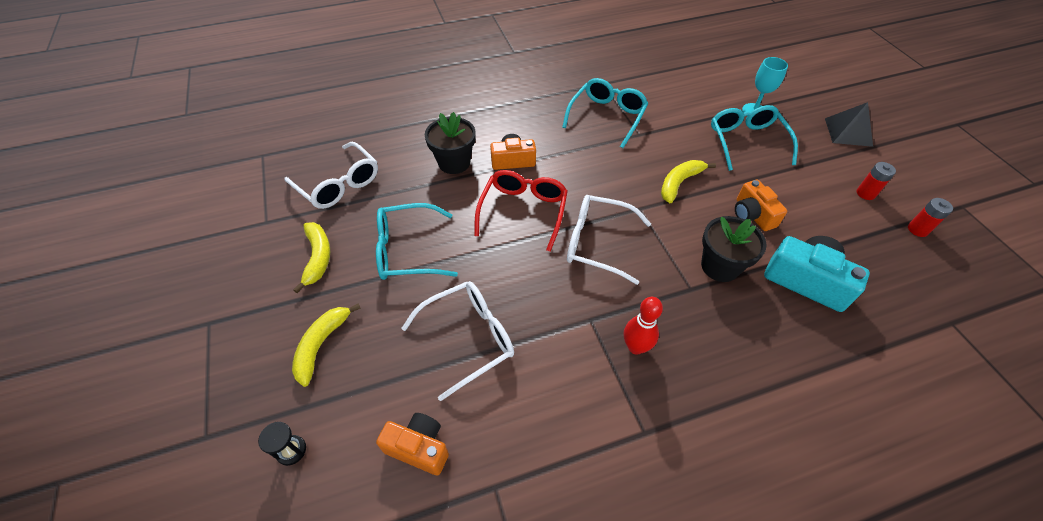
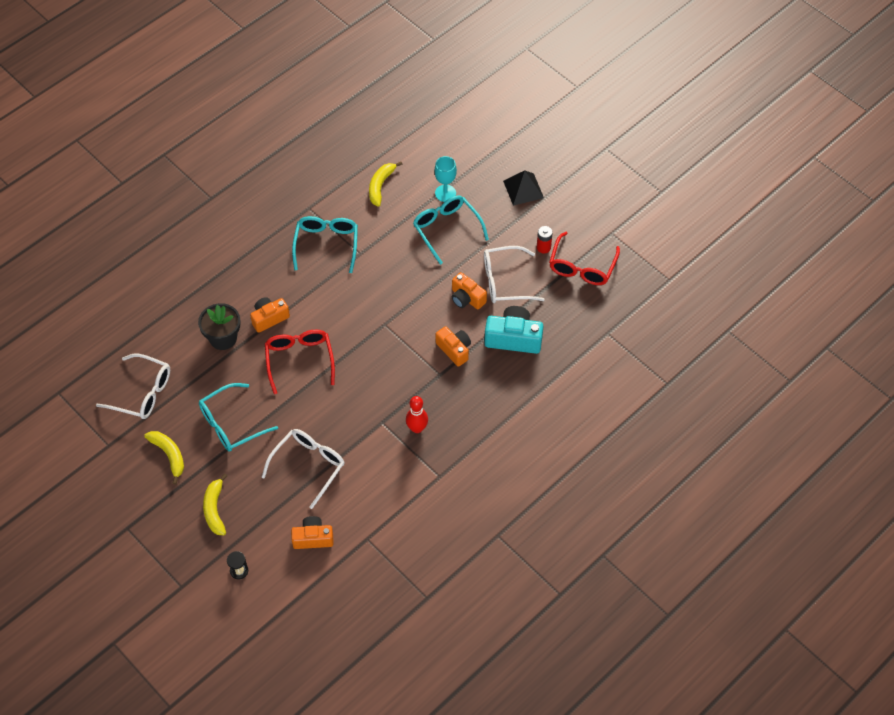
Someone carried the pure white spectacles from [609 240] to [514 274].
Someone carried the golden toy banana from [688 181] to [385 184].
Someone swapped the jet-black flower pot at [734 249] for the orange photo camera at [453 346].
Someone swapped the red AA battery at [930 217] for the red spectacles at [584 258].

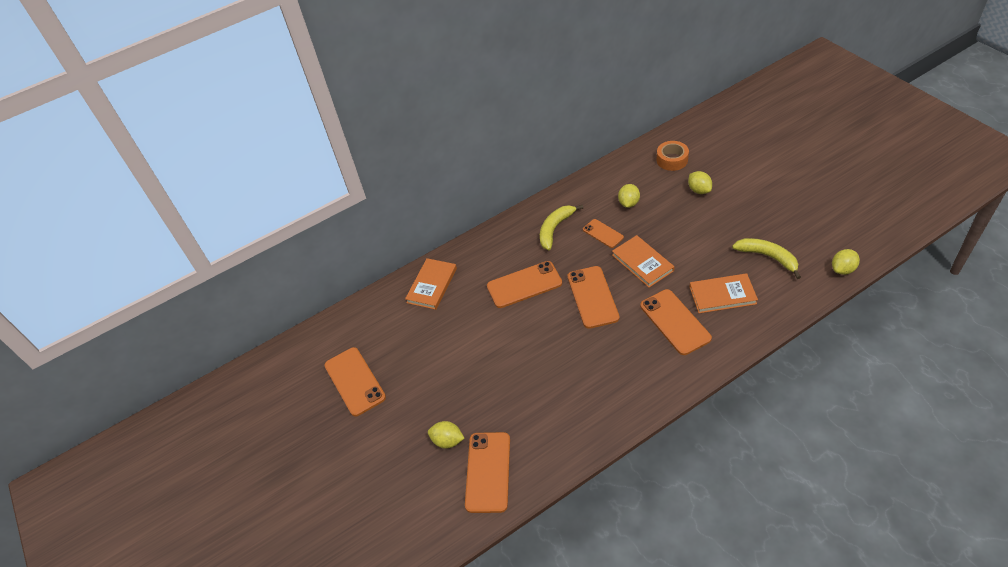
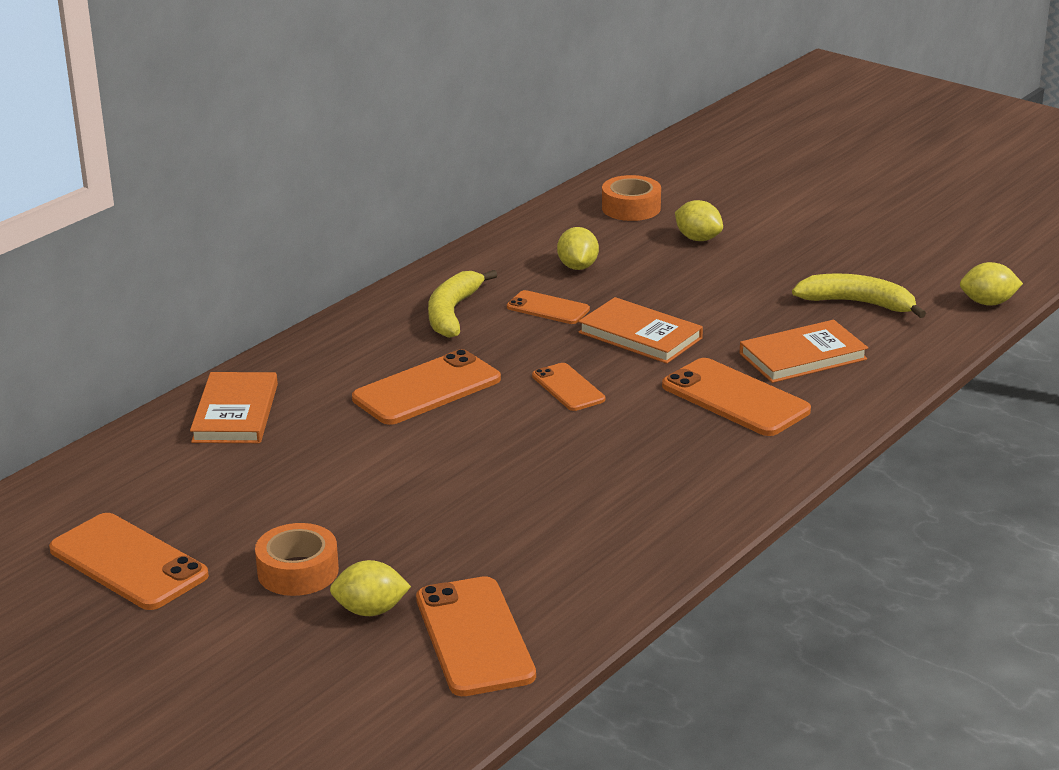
Someone put down the orange roll of tape at [297 559].
Someone rotated the golden lemon at [846 262] by 60 degrees clockwise.
Someone scaled the orange phone at [593 297] by 0.59.

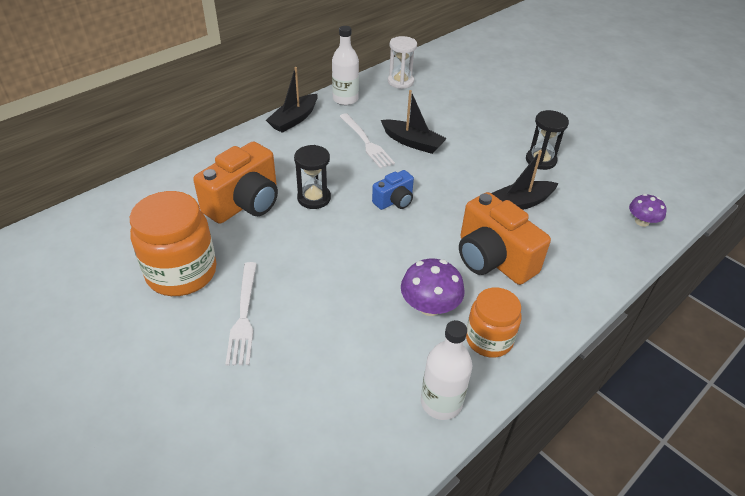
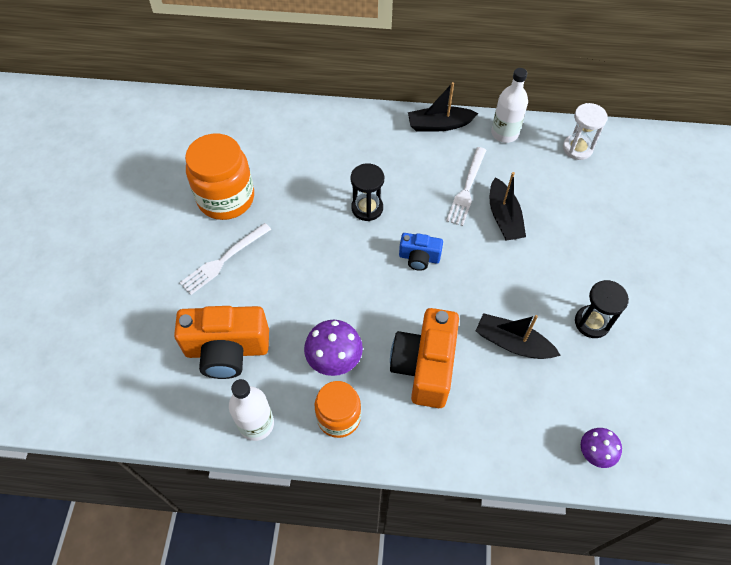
Someone carried the orange photo camera from [235 182] to [221 342].

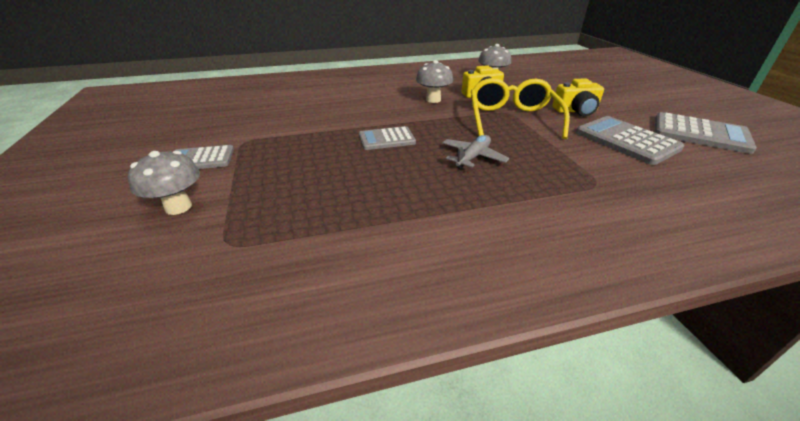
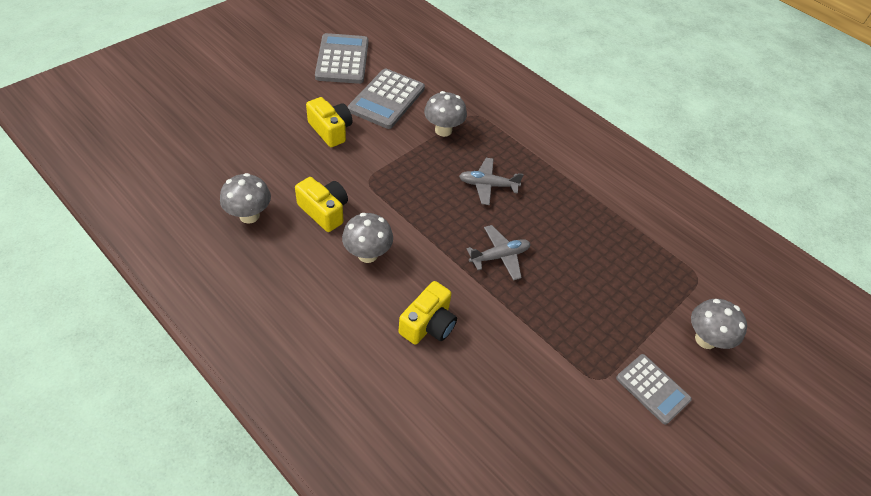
Someone took away the golden spectacles at [520 108].
Someone put down the golden photo camera at [428 313].
Someone put down the ash-grey toadstool at [445 114].
Someone swapped the ash-grey adding machine at [387 138] for the ash-grey aeroplane at [499 253].

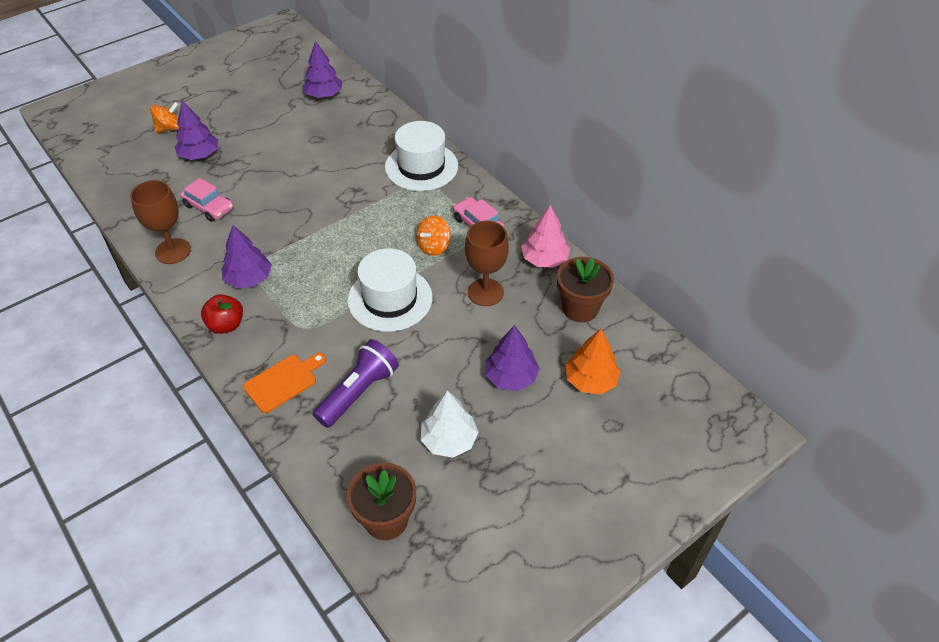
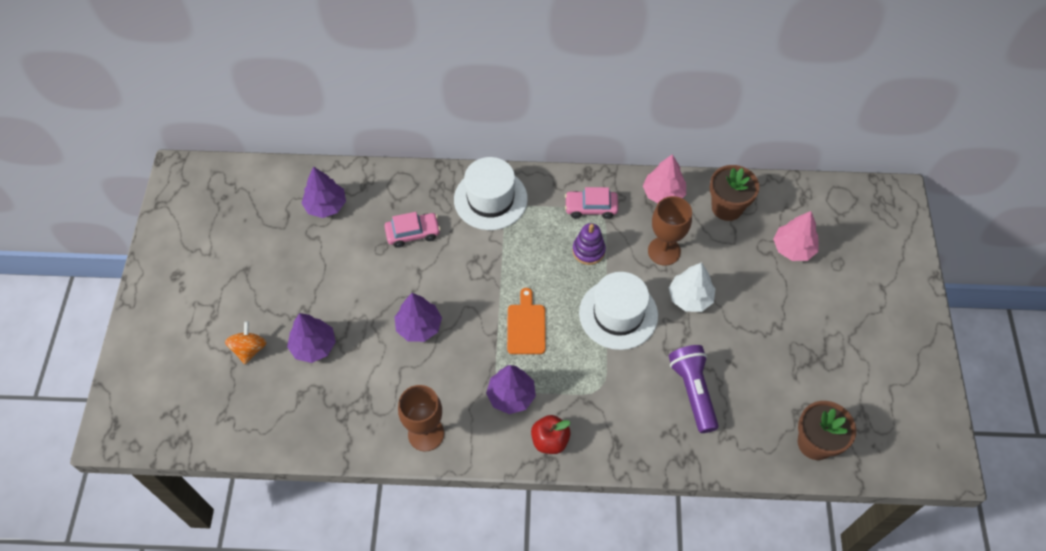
Someone carried the rosy automobile from [206 200] to [412 230].
Someone carried the orange chopping board from [284 383] to [526 321].
Someone carried the pure white tree from [449 424] to [692 287].
Someone carried the royal purple tree from [512 358] to [418 317].
Someone swapped the orange whirligig at [433 235] for the royal purple ring stacker at [589 244].
Someone repainted the orange tree at [593 362], which became the rosy tree at [796 236].

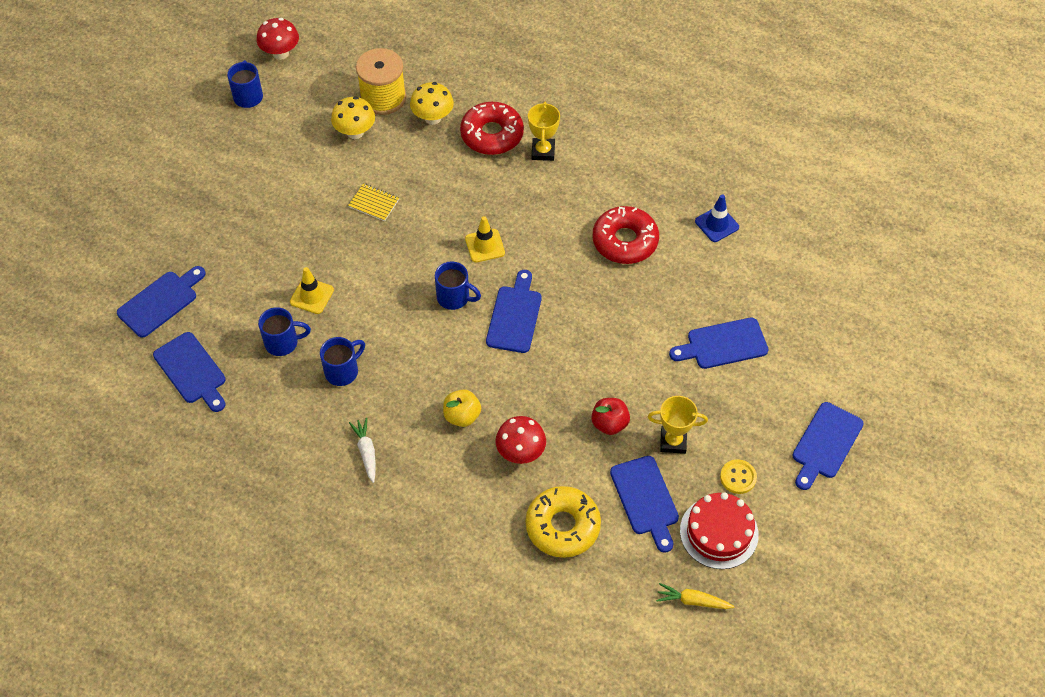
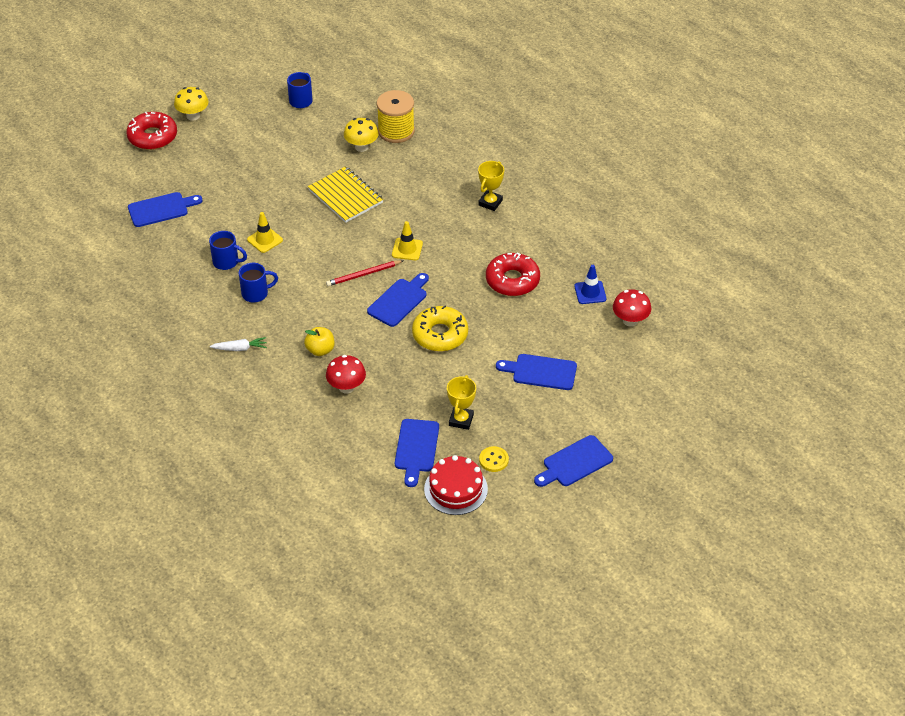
Someone took away the blue chopping board at [189 372].
Someone took away the red apple at [610 416].
Someone took away the golden toy carrot at [695 596].
Someone carried the red toadstool from [278 39] to [632 308].
Someone carried the golden toadstool from [432 103] to [191 104].
Someone carried the red glazed donut from [492 128] to [151 131].
Someone carried the golden glazed donut from [563 522] to [440 328].
Someone swapped the blue mug at [458 285] for the red pencil at [365 273].
Someone rotated the pure white toy carrot at [362 450] by 75 degrees clockwise.
Someone rotated the golden trophy at [678 425] by 75 degrees clockwise.
Someone scaled the golden notepad at [374 202] by 1.91.

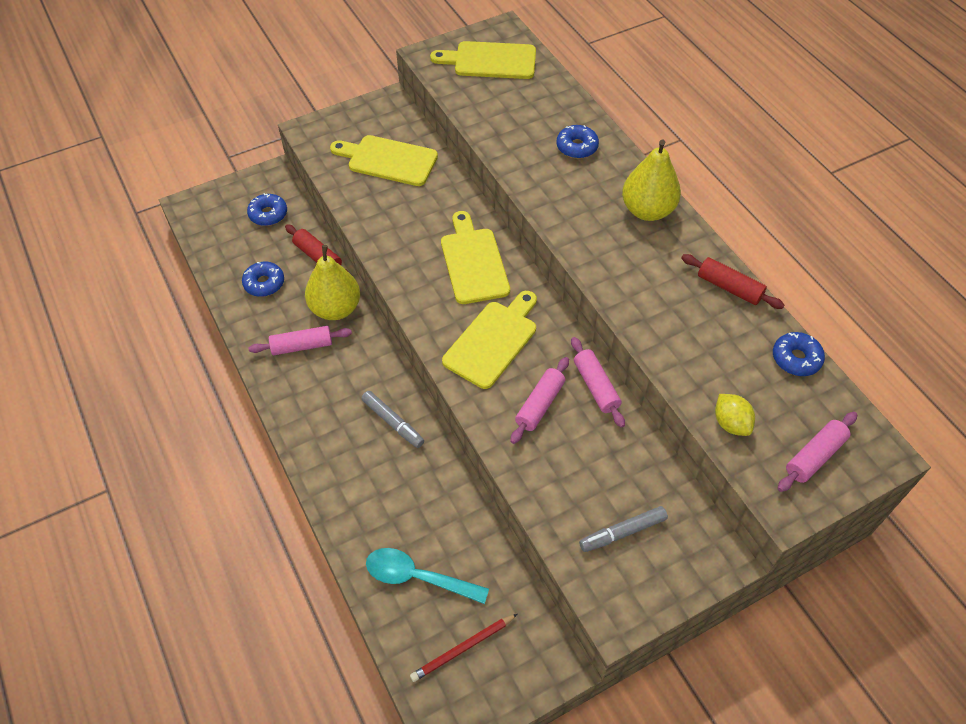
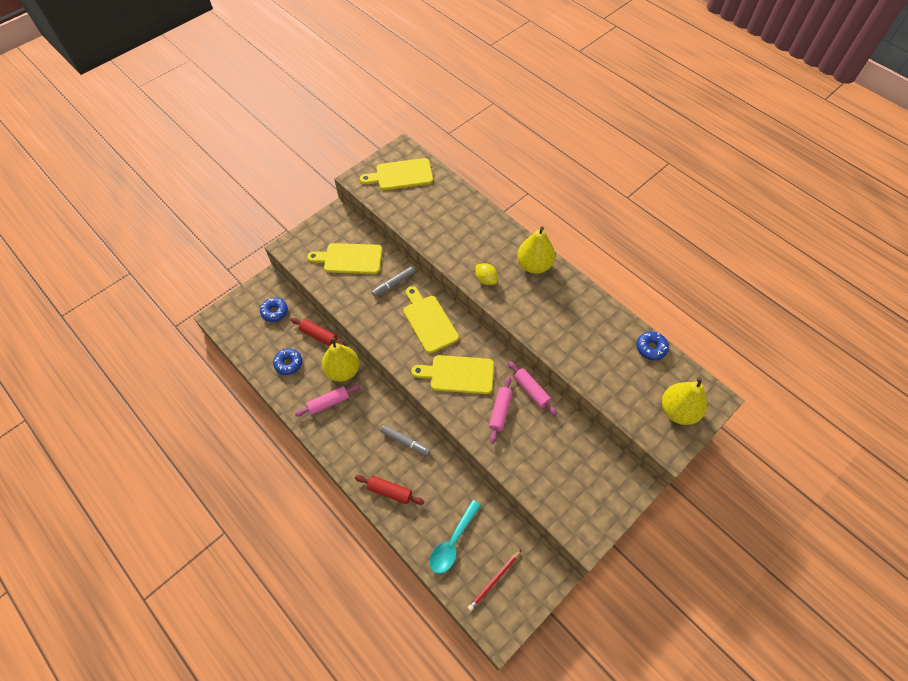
Someone took away the blue glazed donut at [577 142].
Someone carried the ash-grey marker from [623 529] to [394 281].
Someone carried the red pastry roller from [732 281] to [390 490].
Someone carried the golden lemon from [735 415] to [486 274].
Someone swapped the rosy pastry roller at [817 452] for the golden pear fruit at [684 401].
Someone rotated the turquoise teaspoon at [427 576] by 60 degrees counterclockwise.
Someone rotated the golden chopping board at [489 340] by 105 degrees counterclockwise.

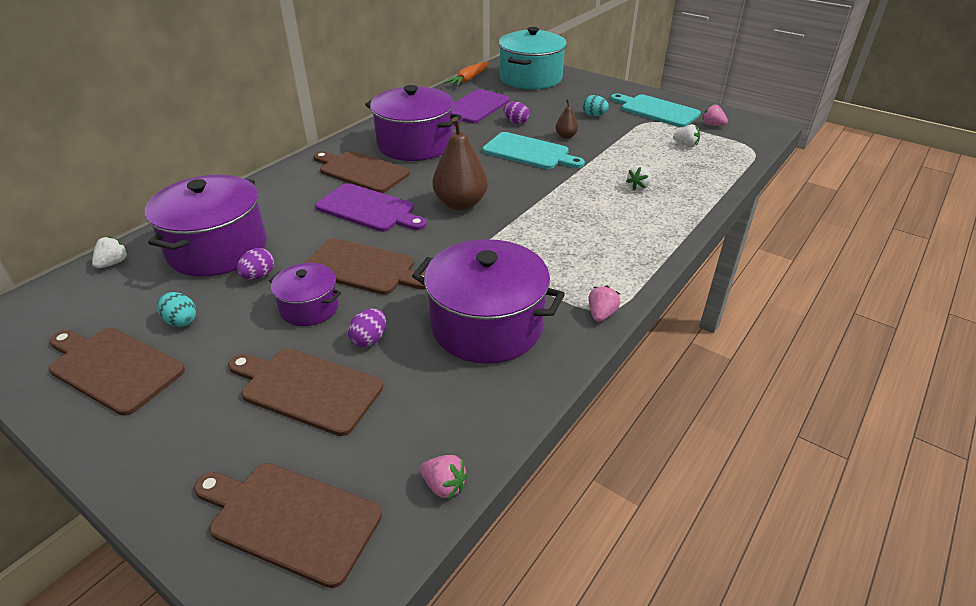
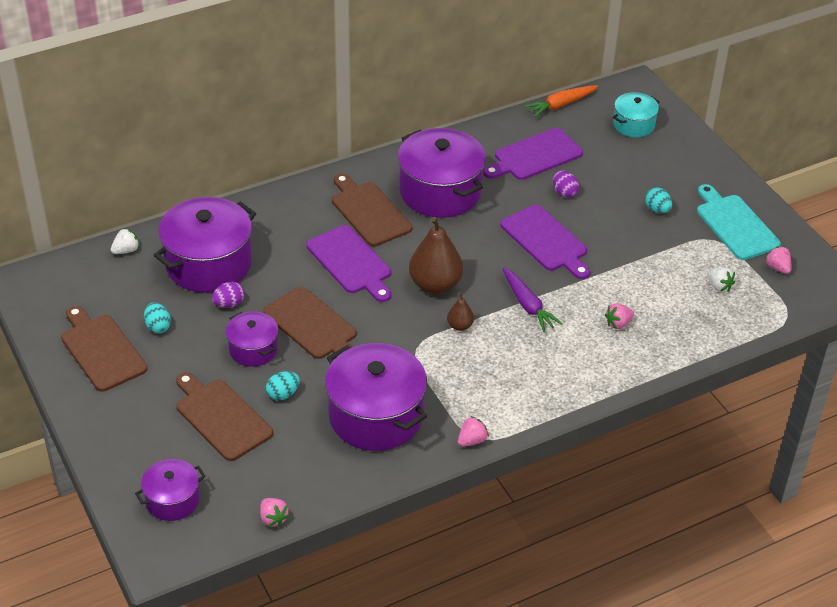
Someone put down the royal purple toy carrot at [532 299].
Someone carried the brown pear fruit from [567 119] to [460 311].
Someone swapped the brown chopping board at [288 525] for the royal purple stockpot at [170 490].
Someone repainted the royal purple egg at [367 327], which became the turquoise egg at [283 385].
Someone repainted the turquoise chopping board at [534 150], which became the royal purple chopping board at [545 242].
Someone repainted the pure white toy strawberry at [639 178], which became the rosy toy strawberry at [619 316].
Someone scaled the turquoise stockpot at [532 58] by 0.54.

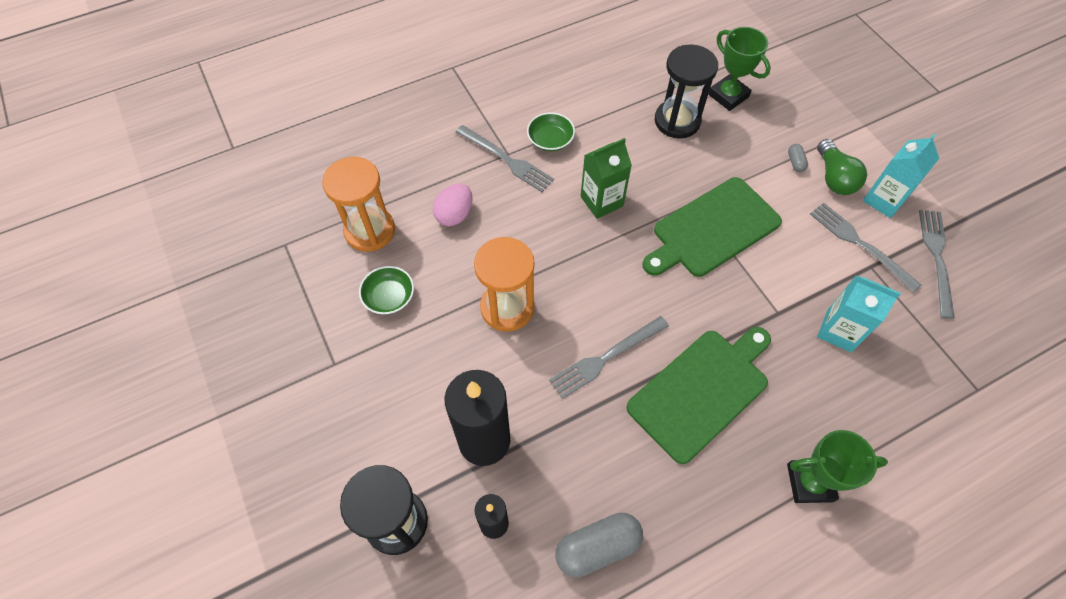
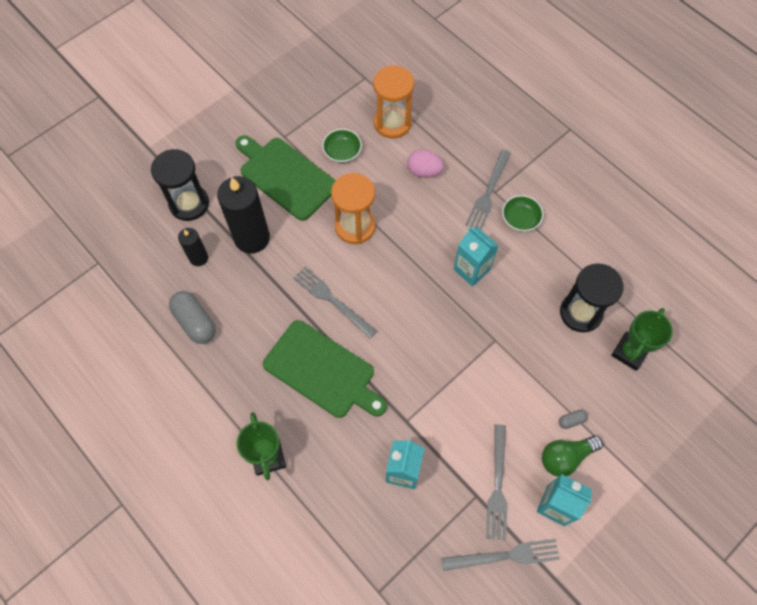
Someone carried the emerald chopping board from [712 227] to [286 178].
Someone repainted the emerald juice carton at [606 178], which became the turquoise juice carton at [476 257].
Someone rotated the ash-grey fork at [866 247] by 150 degrees clockwise.

